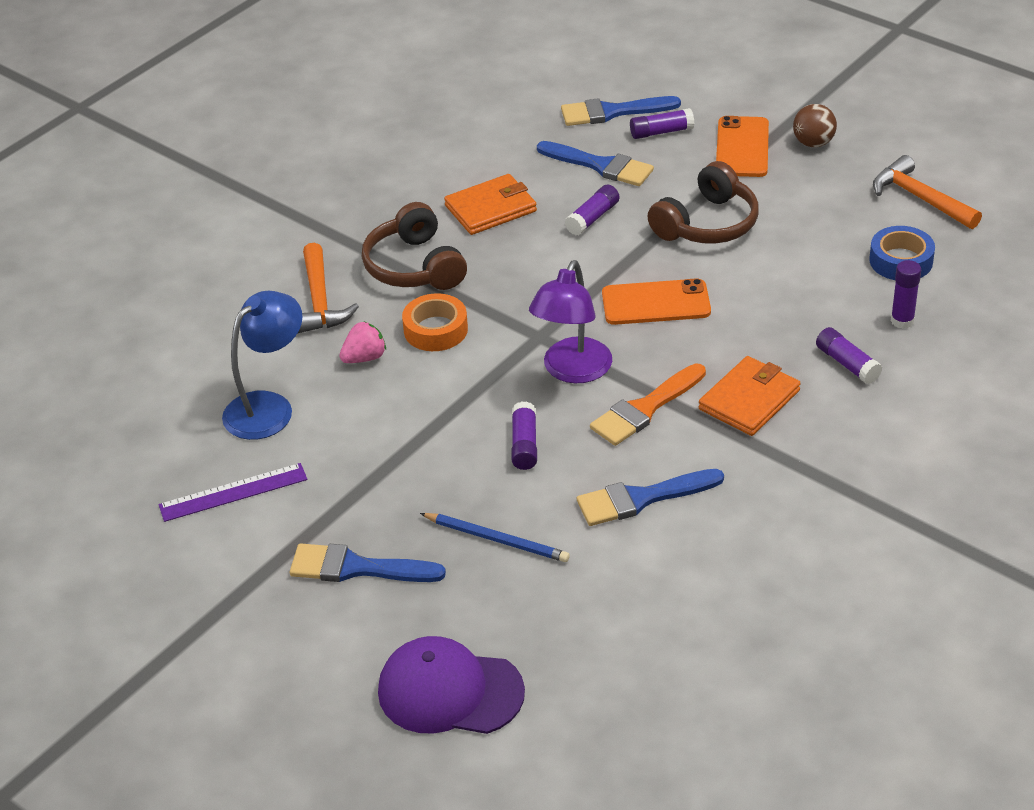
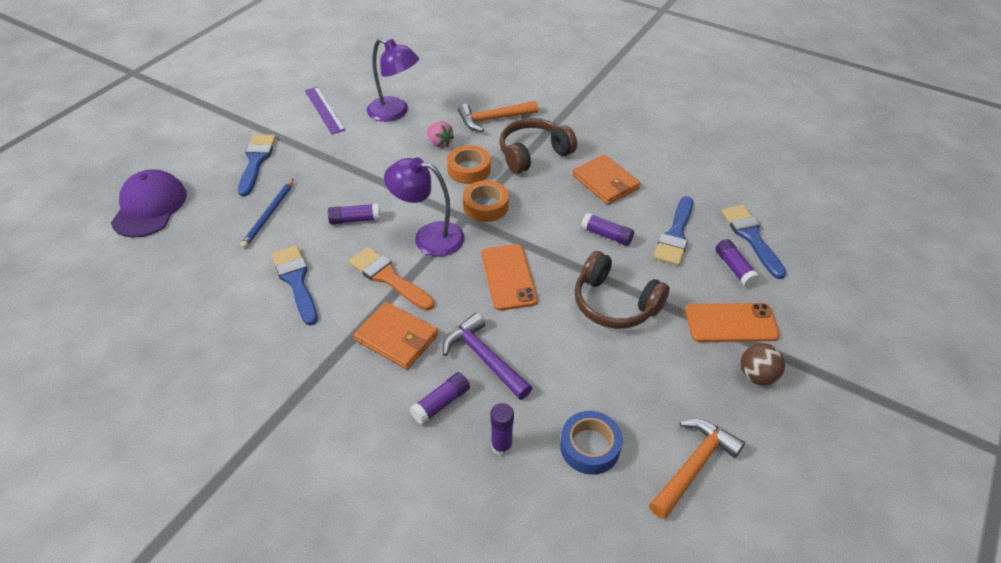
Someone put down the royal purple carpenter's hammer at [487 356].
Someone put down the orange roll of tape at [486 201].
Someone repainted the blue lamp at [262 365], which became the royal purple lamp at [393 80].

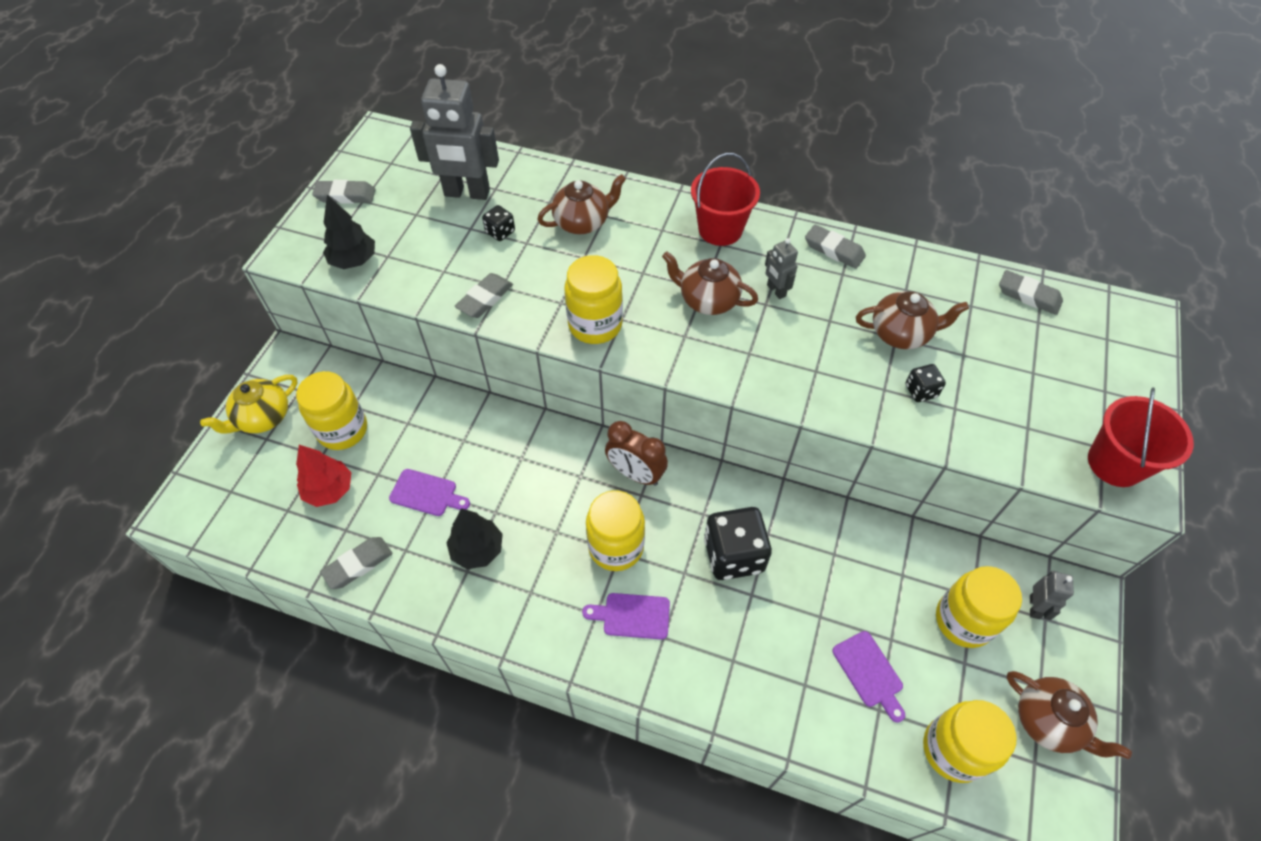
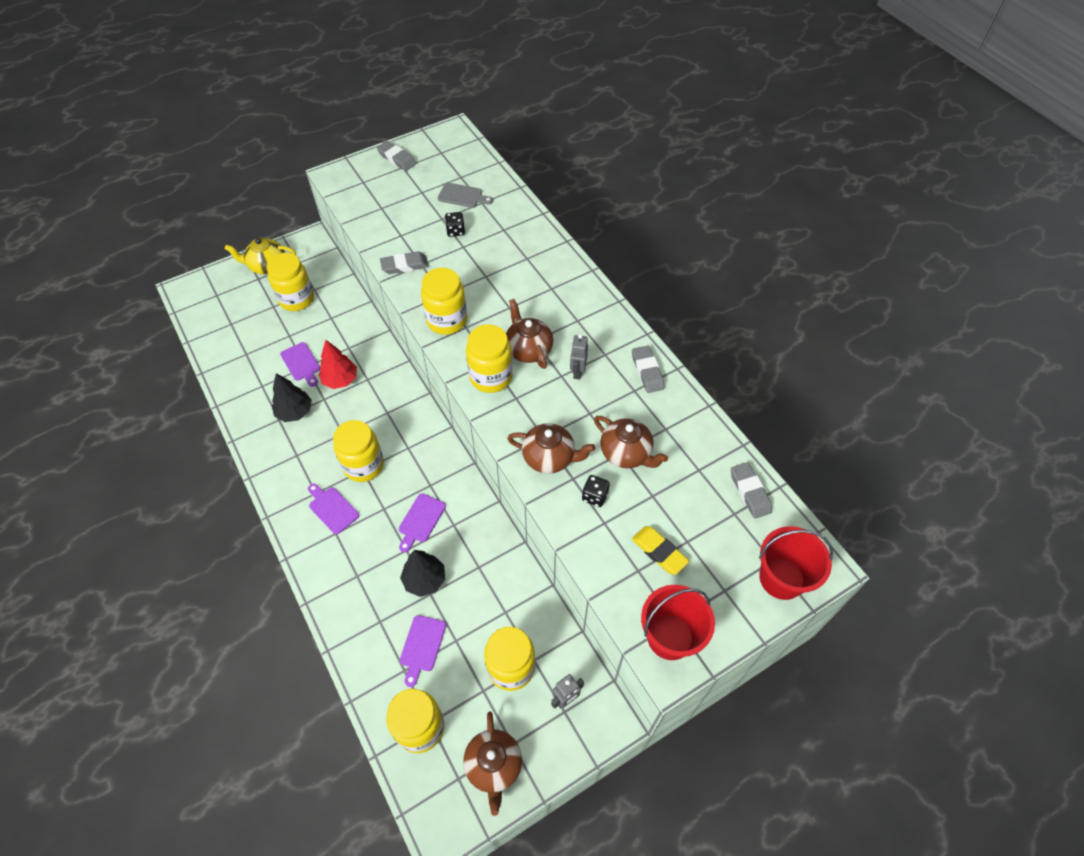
Someone took away the ash-grey gum eraser at [356 563].
Someone took away the brown bedside clock at [636 453].
Someone put down the golden preserve jar at [489 358].
Someone put down the golden gum eraser at [660 550].
Someone carried the red tree from [323 476] to [337 364].
Someone carried the jet-black tree from [349 232] to [422 573].
Someone carried the brown china teapot from [581 204] to [551 448].
Someone carried the red pail from [725 199] to [796 563].
Someone swapped the ash-grey robot at [454 132] for the ash-grey chopping board at [465 195].
Someone swapped the jet-black dice at [738 543] for the royal purple chopping board at [422 523].

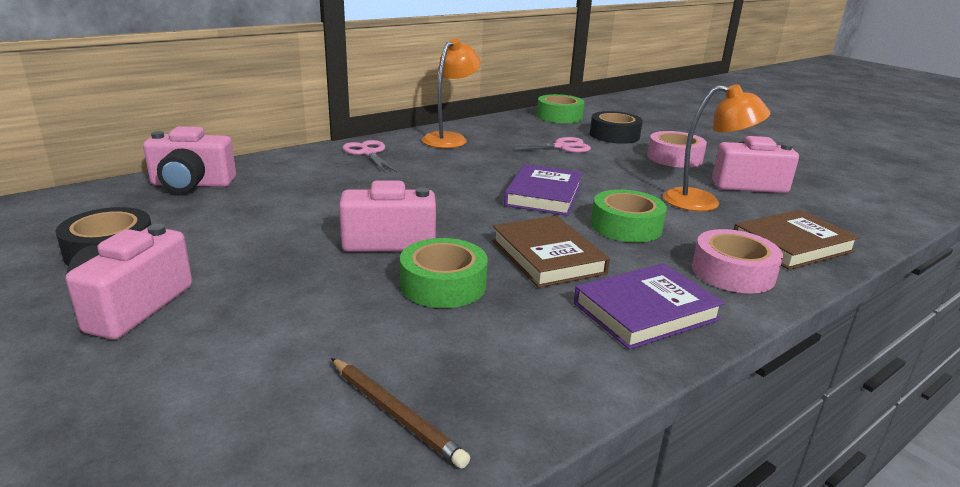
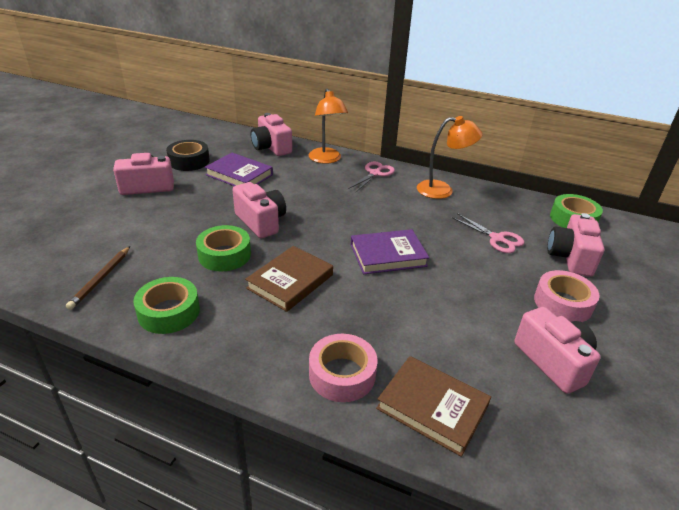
Someone carried the royal purple hardback from [649 306] to [239 169].
Someone carried the emerald roll of tape from [629 215] to [166 305].
Someone carried the orange lamp from [717 147] to [328 126].
Someone swapped the jet-black roll of tape at [616 127] for the rosy photo camera at [575 245].

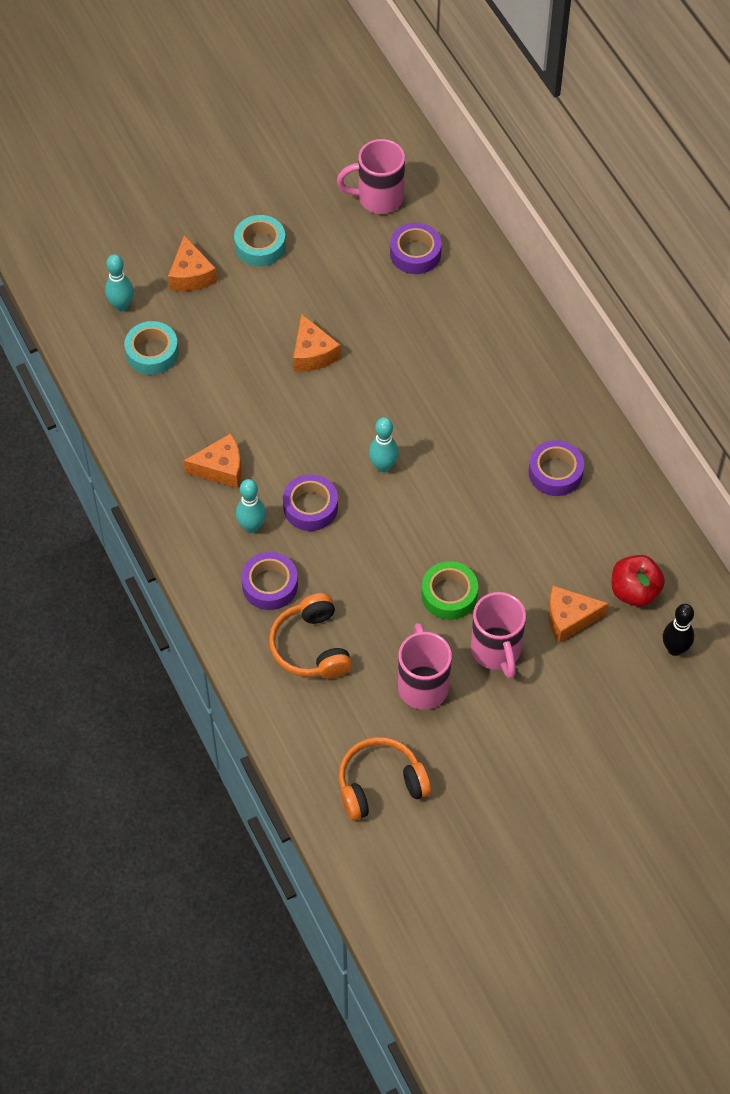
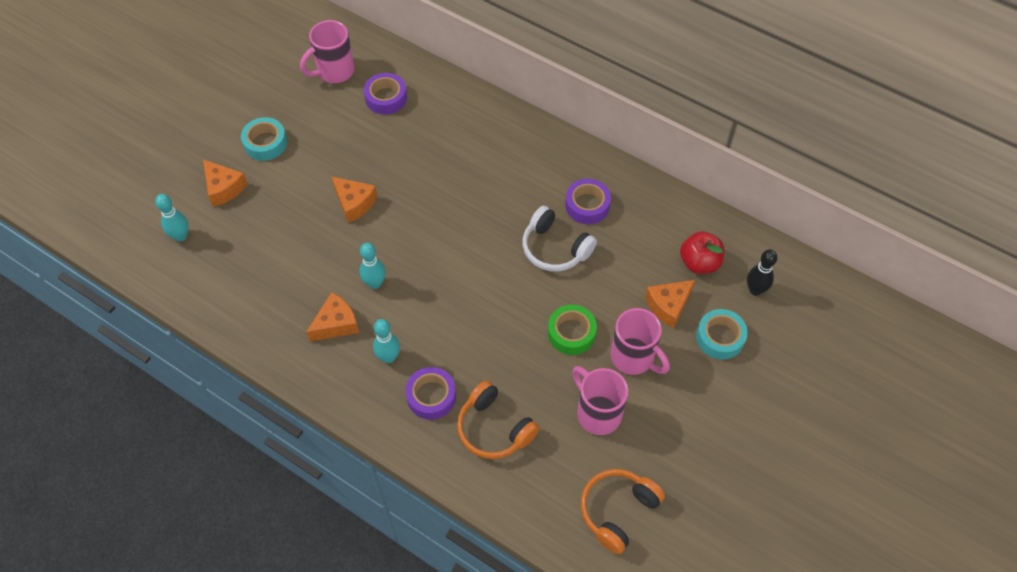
Someone took away the royal purple roll of tape at [310 502].
Someone put down the pure white headset at [559 238].
Someone carried the turquoise roll of tape from [152 348] to [722 334].
Someone carried the turquoise bowling pin from [384 444] to [373 266].

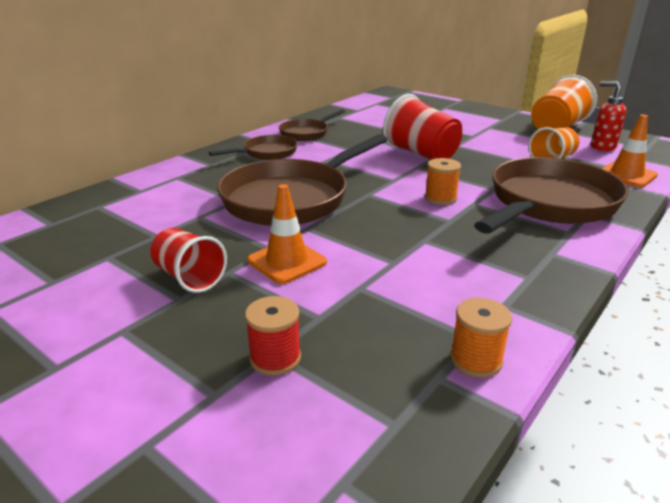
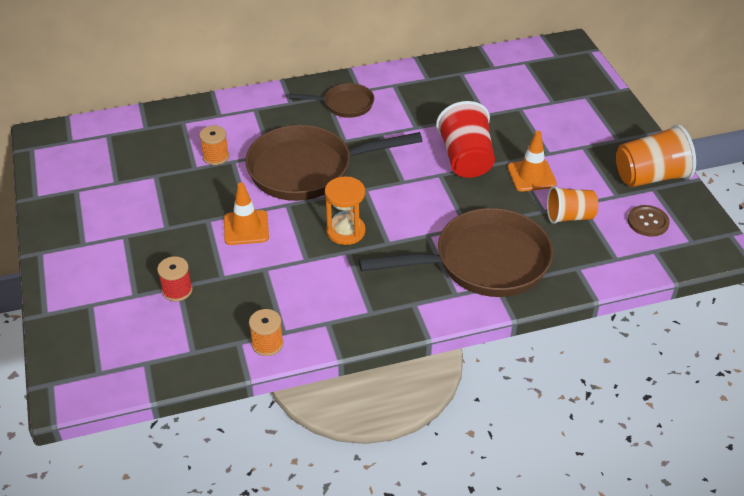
Someone took away the red tumbler at [188 260].
Someone took away the brown skillet at [312 125].
Someone put down the orange sandglass at [345 210].
Someone carried the orange spool from [443 181] to [214 145].
Someone carried the orange road cone from [630 151] to [532 161].
Someone swapped the red soap pump at [609 116] for the brown sewing button at [648 221].

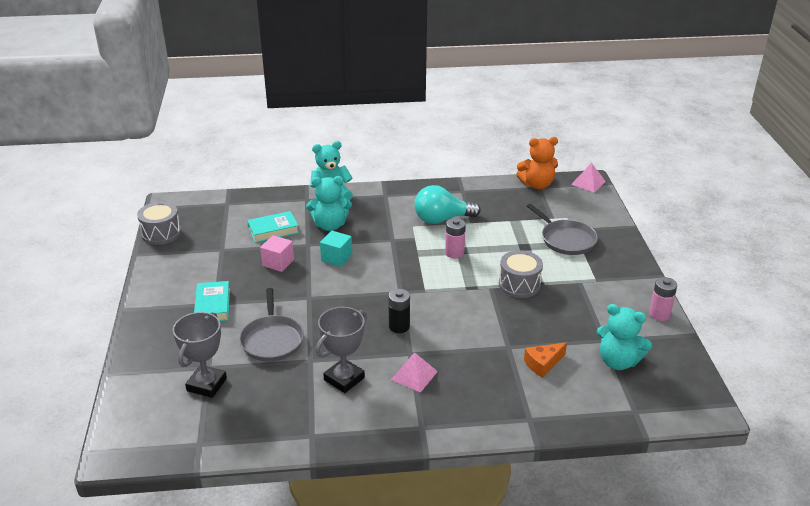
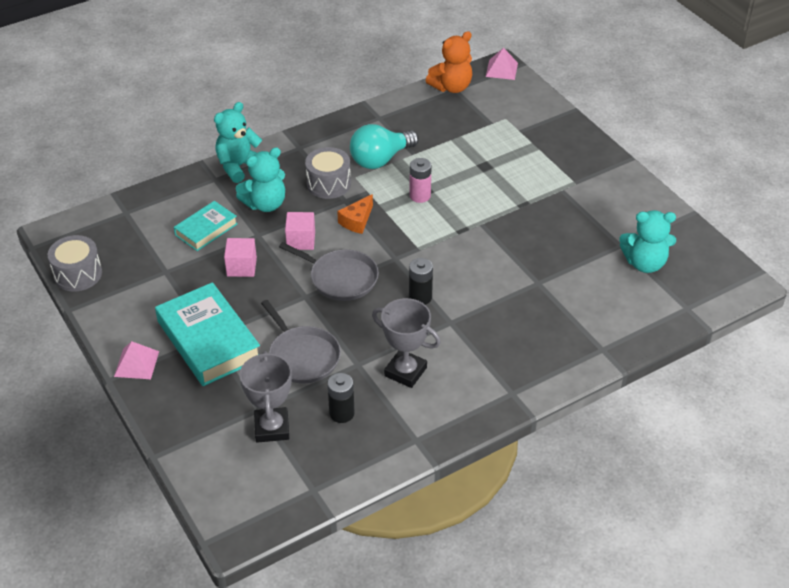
Someone took away the rosy AA battery at [663 299].
Someone put down the jet-black AA battery at [341 398].
Someone carried the rosy pyramid shape from [414 372] to [136 360].
Someone carried the ash-grey drum from [521 274] to [328 173].
Someone carried the orange piece of cheese from [545 360] to [355 214].
Someone carried the ash-grey skillet from [562 229] to [329 271].
Someone repainted the turquoise cube at [336 248], which became the rosy cube at [300 231].
Someone rotated the ash-grey trophy at [341 350] by 75 degrees counterclockwise.
Someone scaled the turquoise hardback at [212 301] by 1.75.

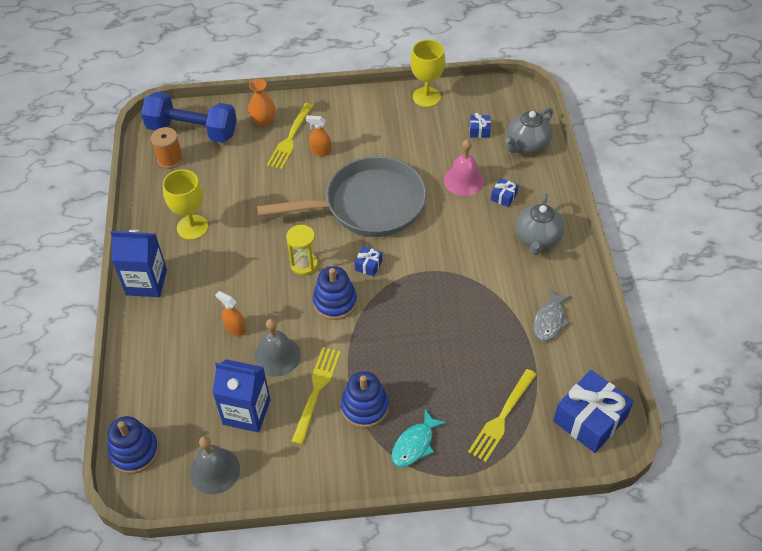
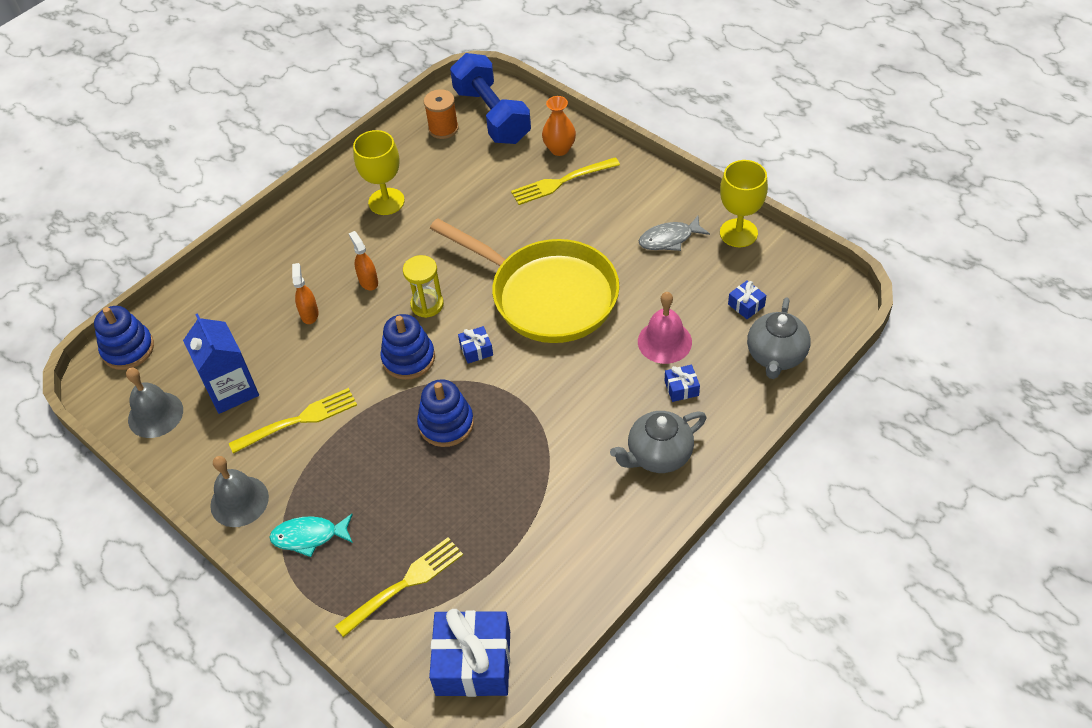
Someone took away the blue juice carton at [138 263].
Someone carried the ash-grey hand bell from [277 348] to [239 491].
Someone carried the orange spray cleaner from [319 135] to [363 260].
Someone carried the blue ring stacker from [365 399] to [445 413].
Someone carried the ash-grey fish figure from [552 315] to [674 233].
Someone repainted the ash-grey skillet at [341 196], which became the golden skillet at [524 280].
Someone rotated the golden fork at [502 415] by 150 degrees clockwise.
Someone rotated the ash-grey china teapot at [529 130] by 75 degrees counterclockwise.

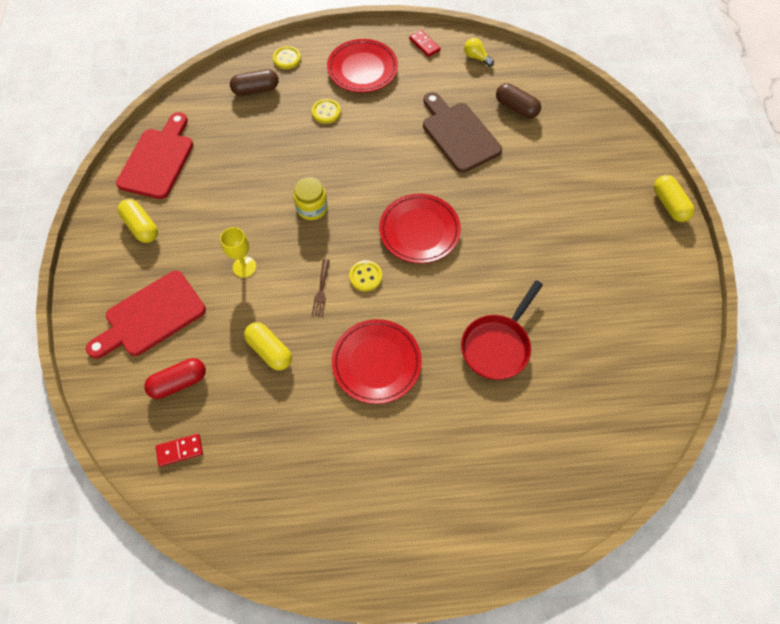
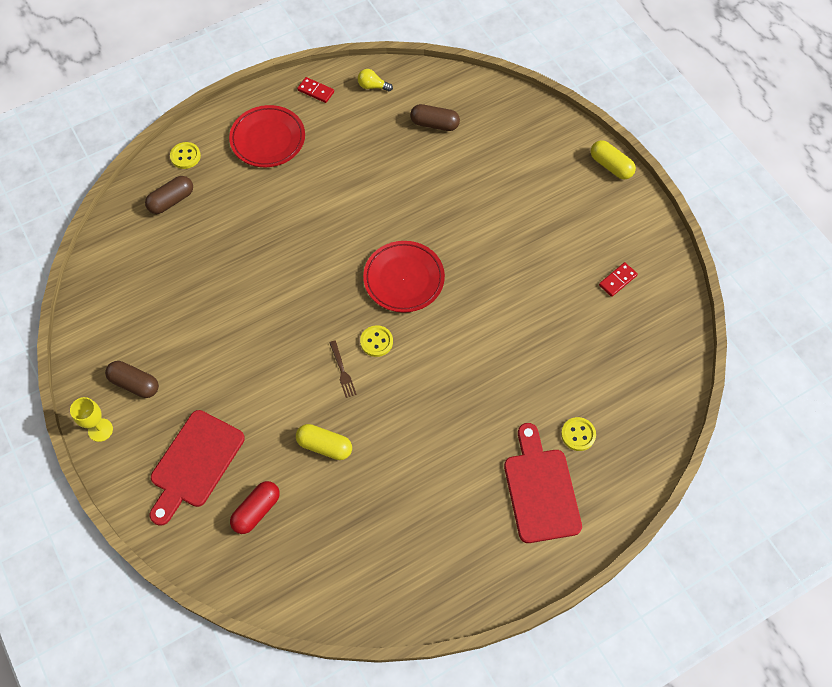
Someone took away the golden preserve jar at [310 198].
Someone took away the red flat dish at [377 361].
Someone took away the brown chopping board at [462 132].
Someone took away the red skillet at [502 330].
Someone carried the red chopping board from [154 155] to [543 483].
Someone carried the red domino from [179 450] to [618 279].
Someone carried the golden wine glass from [238 252] to [91 419].
Someone carried the golden sewing button from [326 111] to [578 434].
Someone repainted the golden pill shape at [138 221], which became the brown pill shape at [132 379].

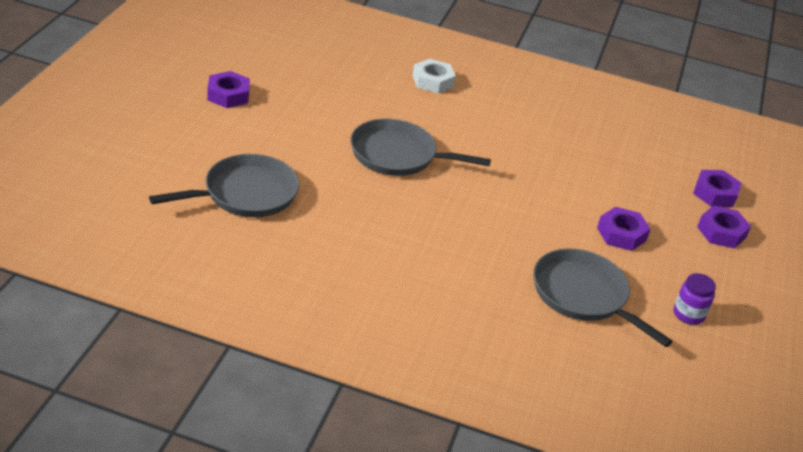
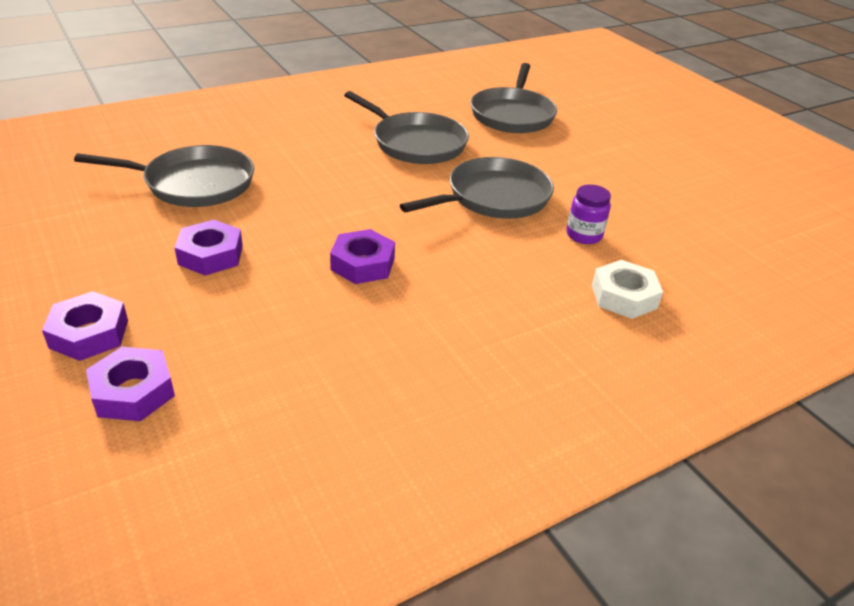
Someone put down the ash-grey skillet at [406 127].
Someone carried the royal purple hexagon nut from [228 89] to [362 256].
Someone carried the royal purple preserve jar from [695 299] to [588 214].

